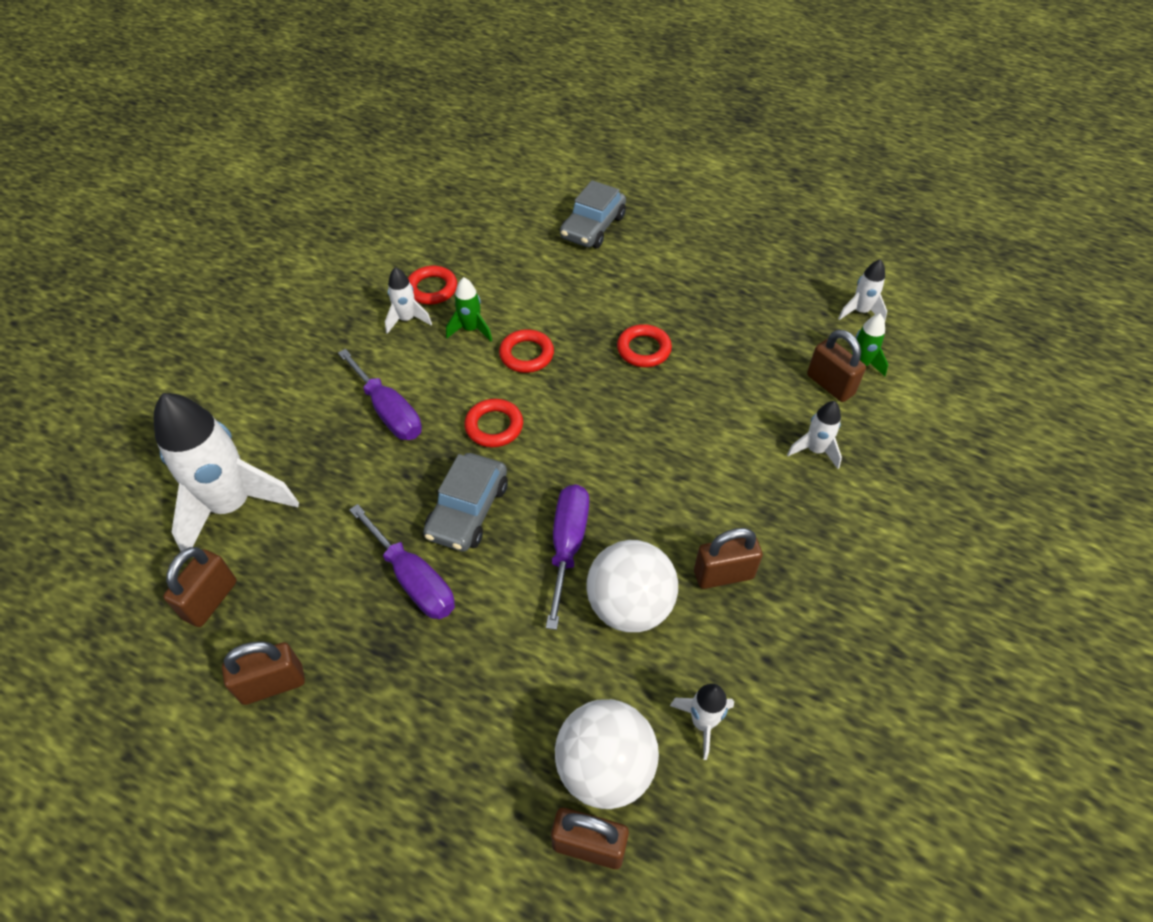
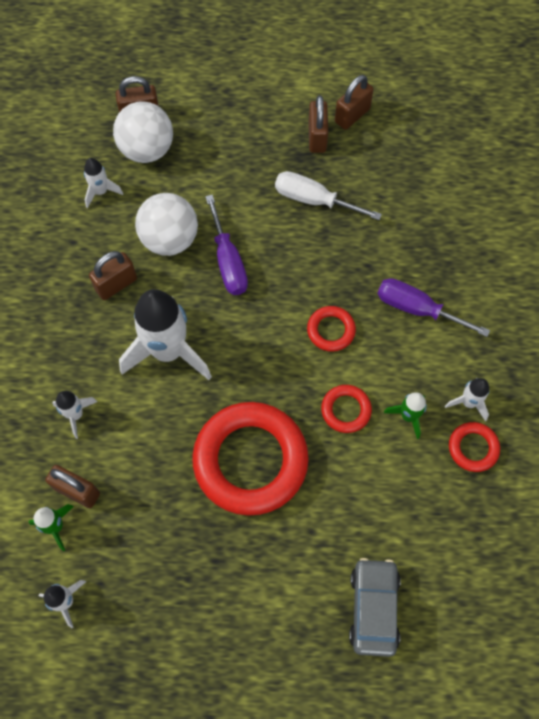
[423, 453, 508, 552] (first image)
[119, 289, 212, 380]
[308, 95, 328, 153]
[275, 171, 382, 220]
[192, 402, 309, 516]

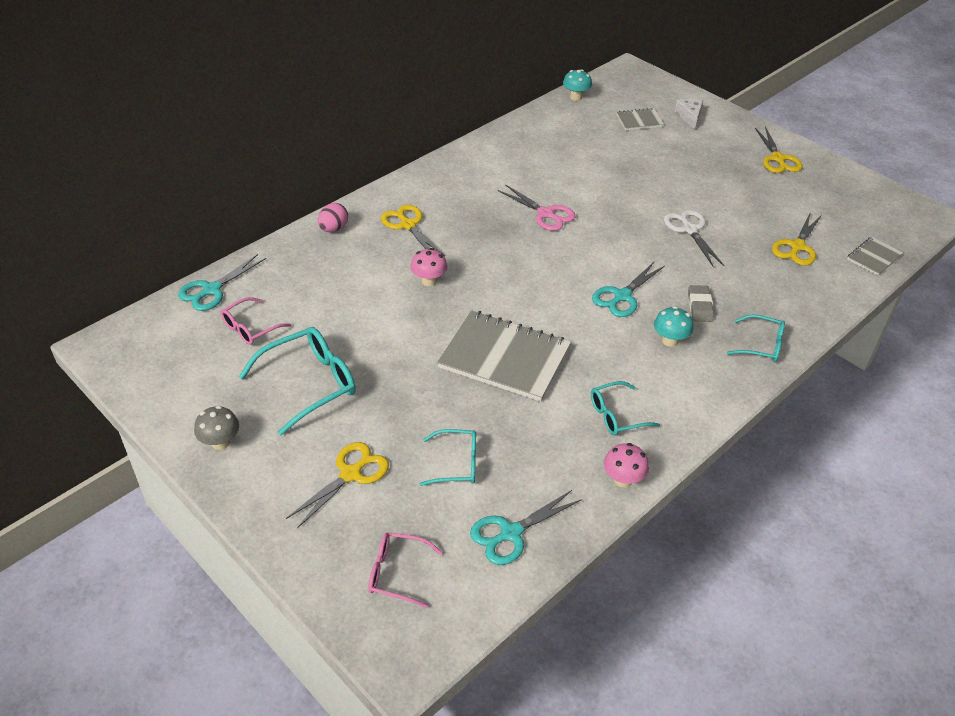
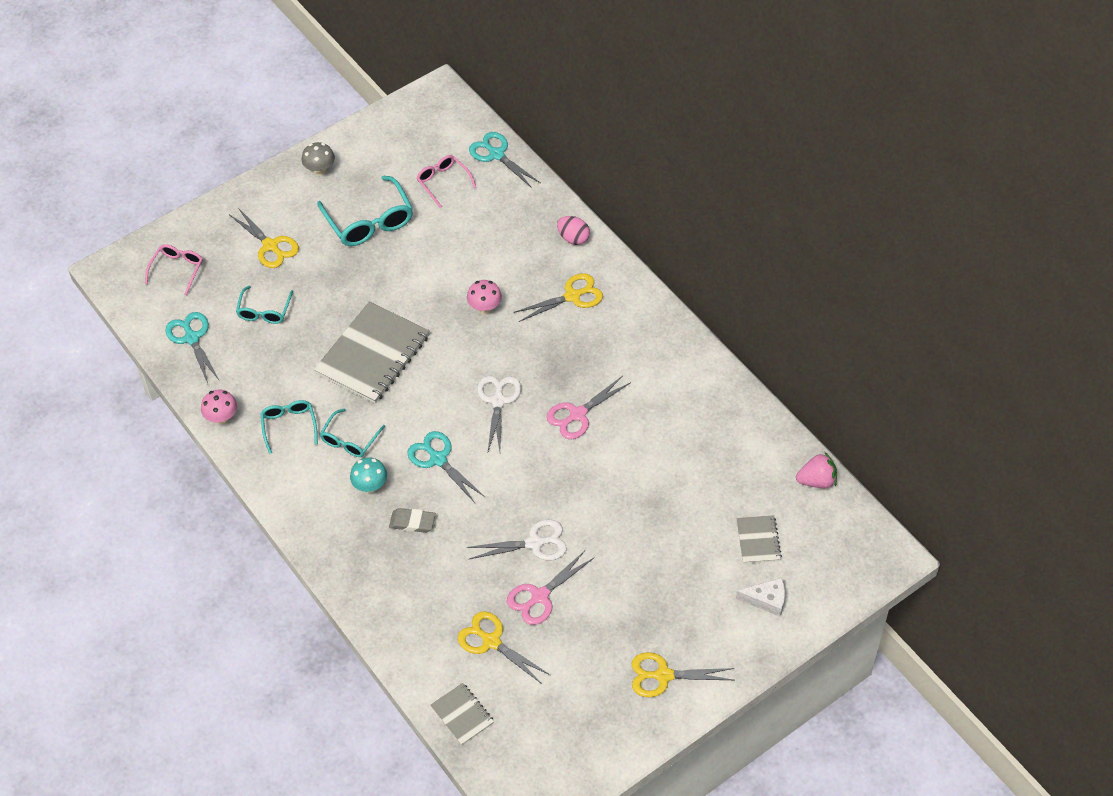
[477, 376, 521, 454]
[507, 551, 594, 625]
[320, 408, 385, 457]
[796, 452, 837, 488]

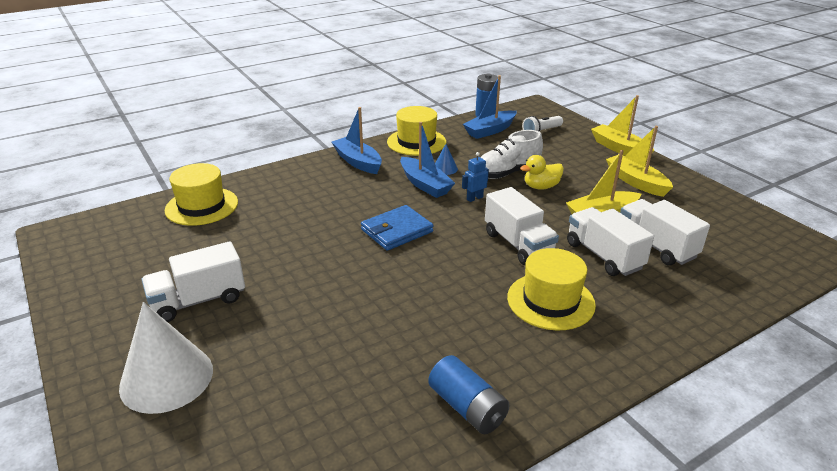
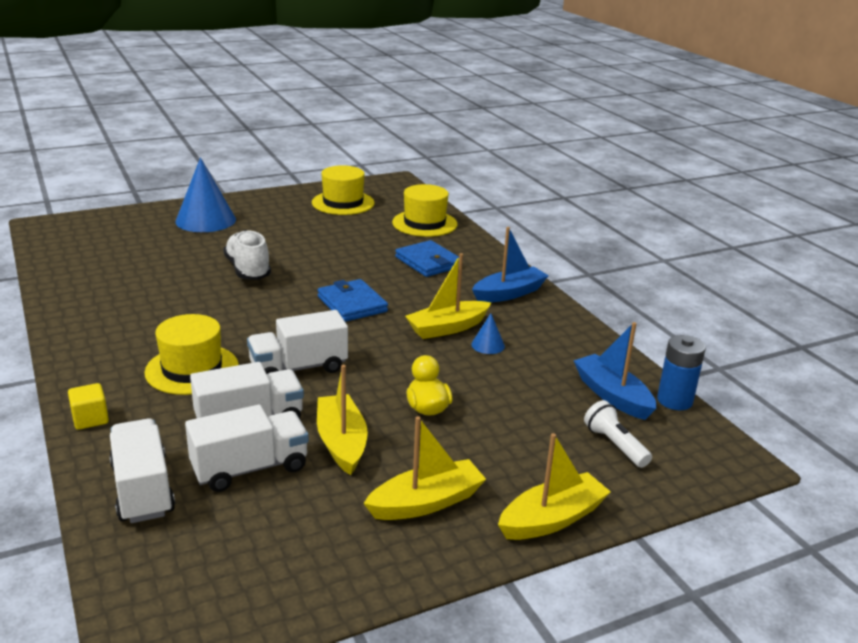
[428, 355, 510, 434] (first image)
[462, 152, 489, 202] (first image)
[68, 383, 109, 430]
[395, 240, 459, 277]
[109, 418, 175, 523]
[312, 165, 374, 215]
[223, 230, 271, 280]
[175, 157, 236, 232]
[405, 253, 492, 339]

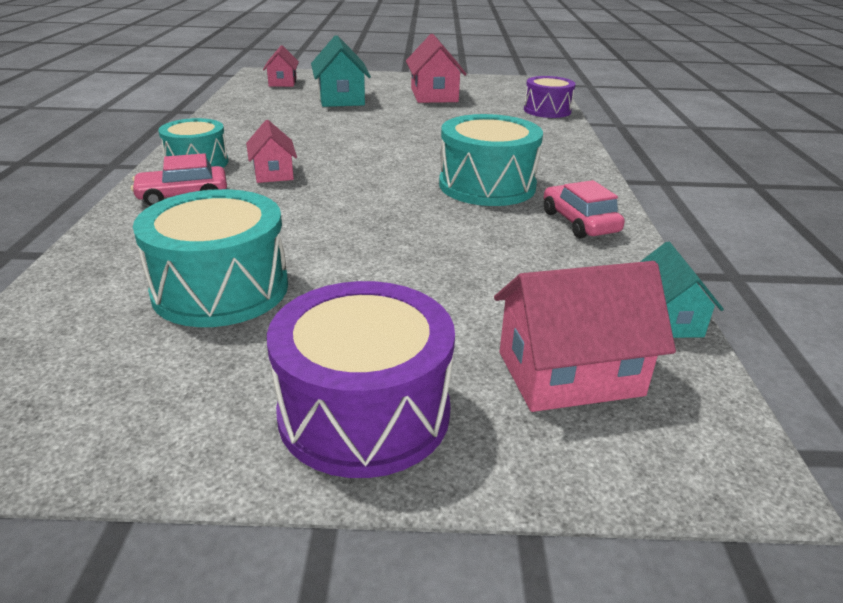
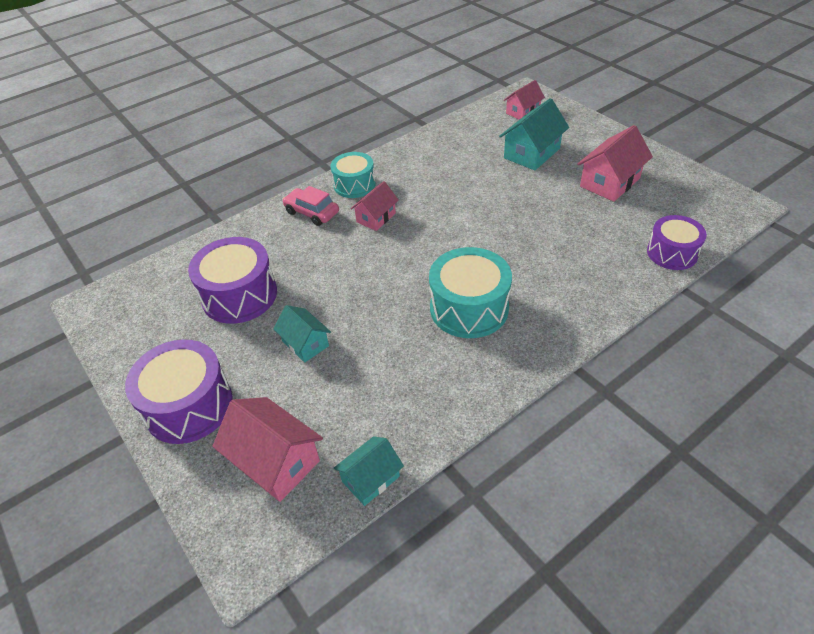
[544, 180, 625, 238] (first image)
[274, 305, 331, 363]
[188, 237, 277, 324]

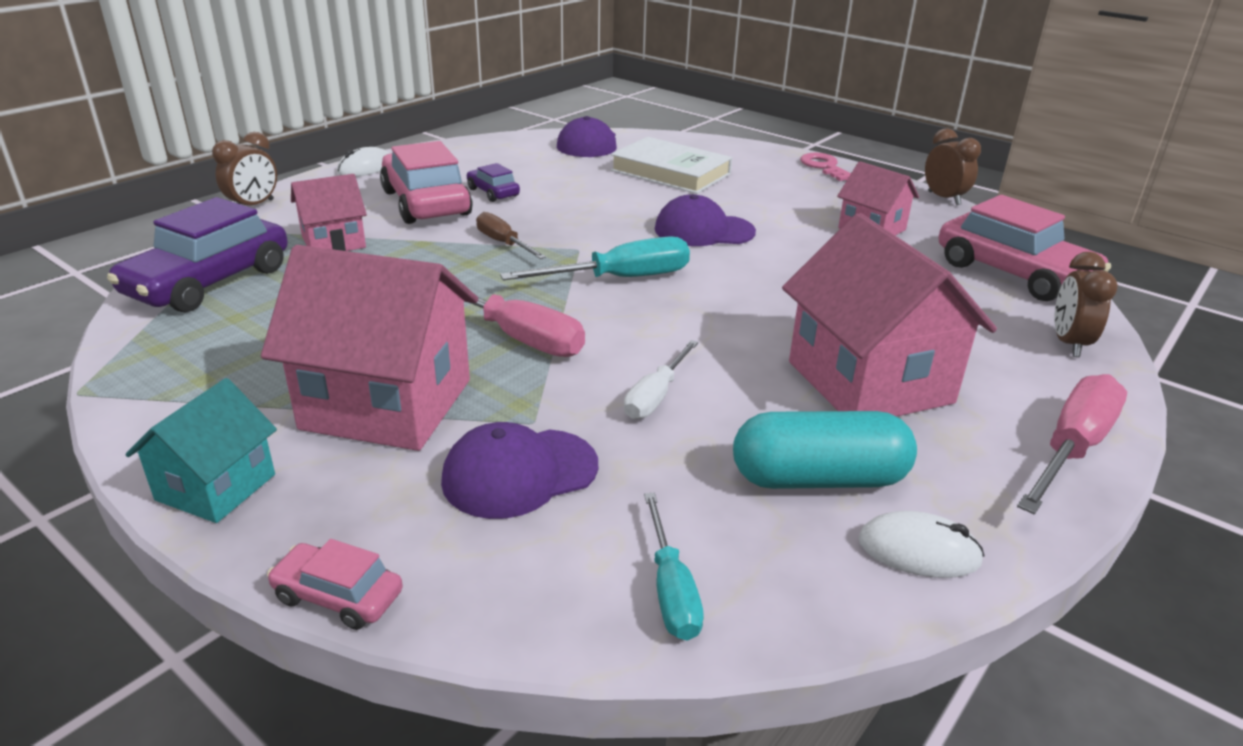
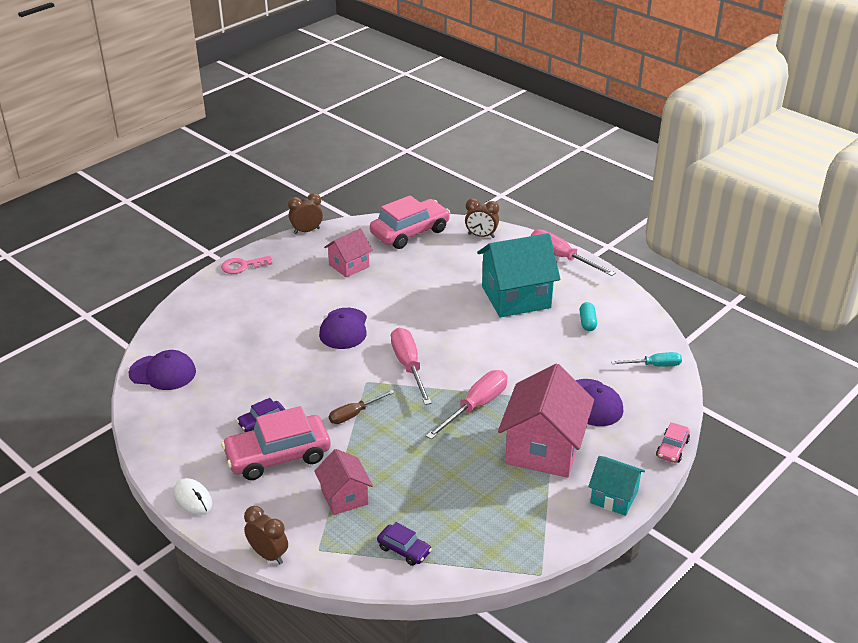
[610, 137, 732, 194] (first image)
[624, 340, 698, 419] (first image)
[858, 511, 984, 578] (first image)
[391, 328, 432, 405]
[477, 233, 560, 317]
[377, 522, 432, 566]
[580, 302, 597, 331]

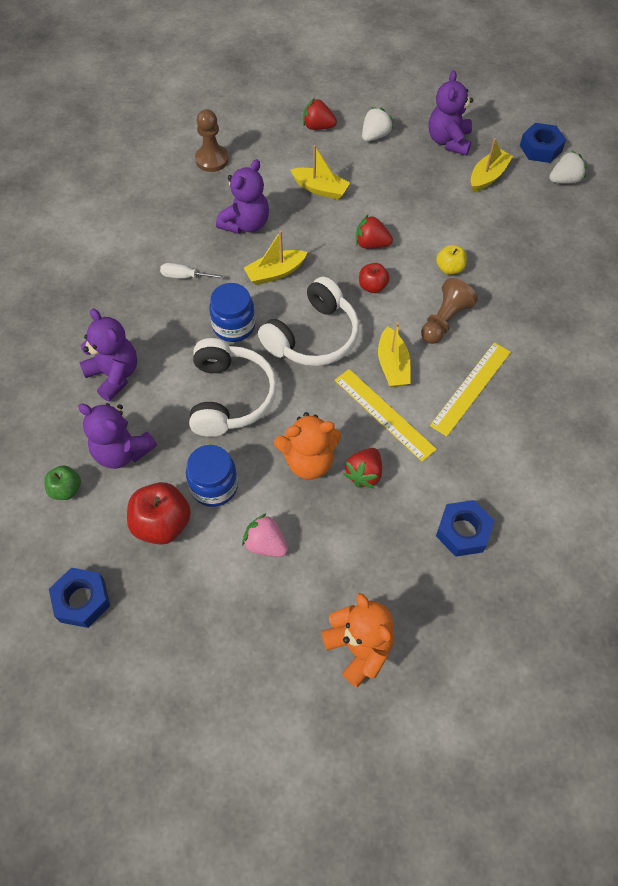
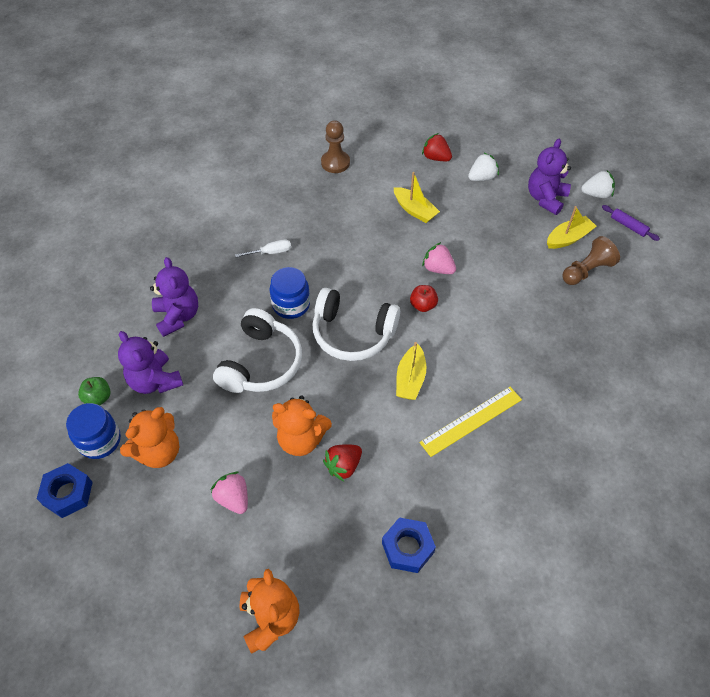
[216, 159, 269, 234] (first image)
[244, 230, 308, 285] (first image)
[335, 369, 437, 462] (first image)
[436, 245, 467, 275] (first image)
[66, 403, 121, 459]
[562, 236, 620, 285]
[581, 170, 615, 198]
[120, 407, 180, 468]
[602, 205, 660, 241]
[422, 242, 456, 274]
[235, 239, 291, 257]
[312, 288, 400, 361]

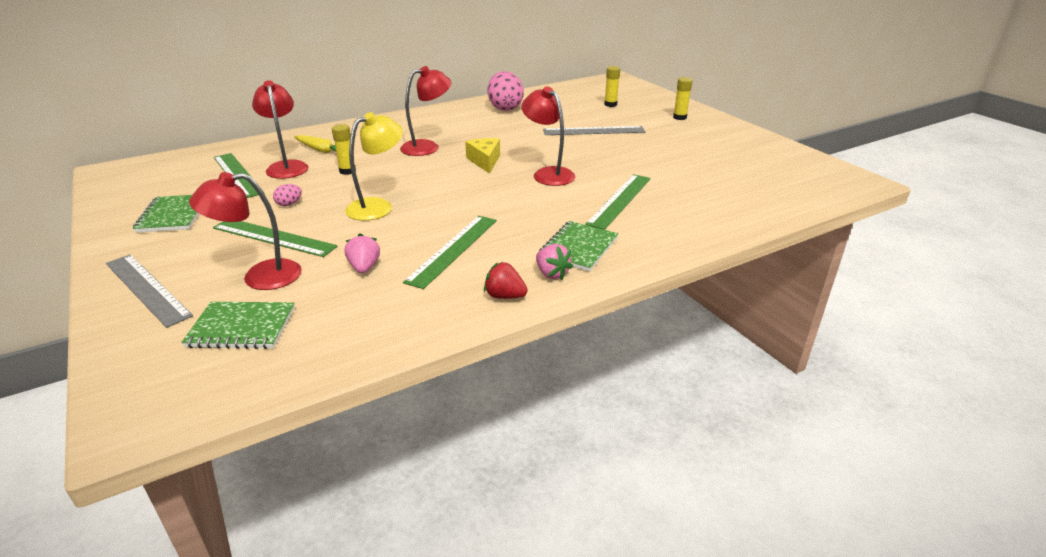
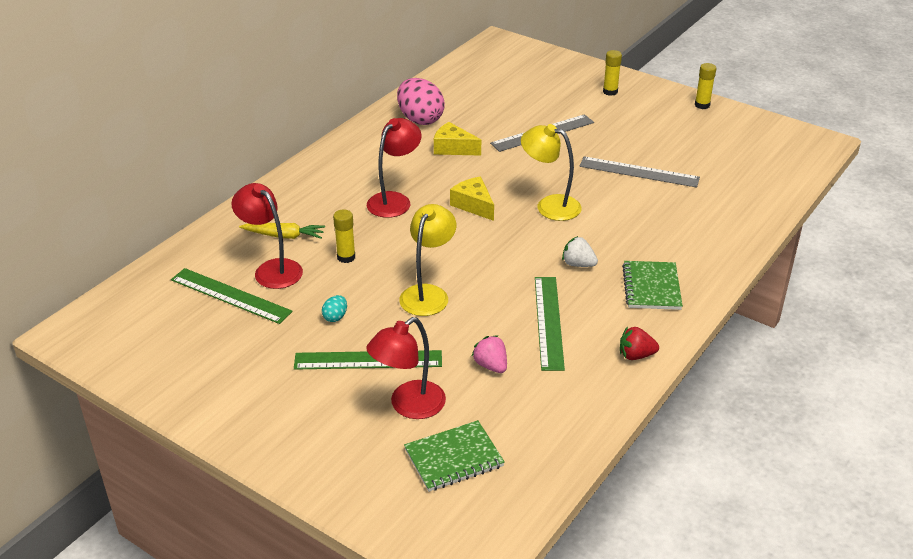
[133, 195, 199, 233] (first image)
[536, 244, 573, 280] (first image)
[585, 174, 651, 230] (first image)
[434, 122, 481, 156]
[562, 236, 598, 267]
[579, 156, 700, 188]
[695, 63, 716, 109]
[322, 295, 347, 322]
[521, 124, 582, 221]

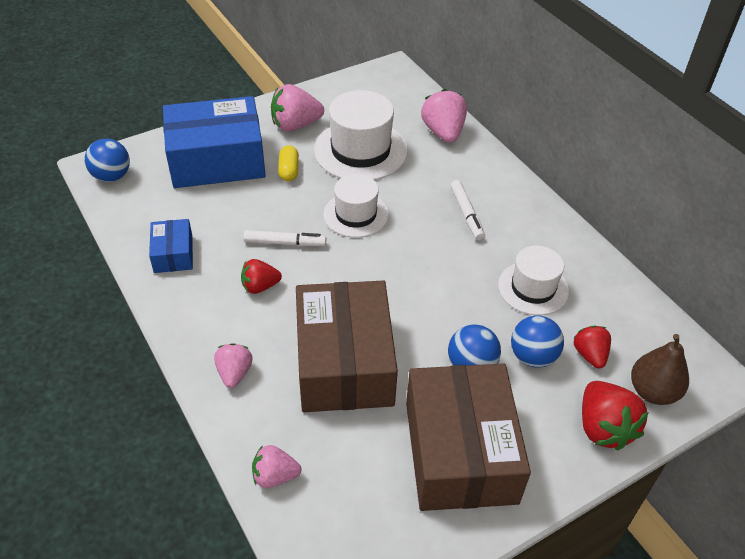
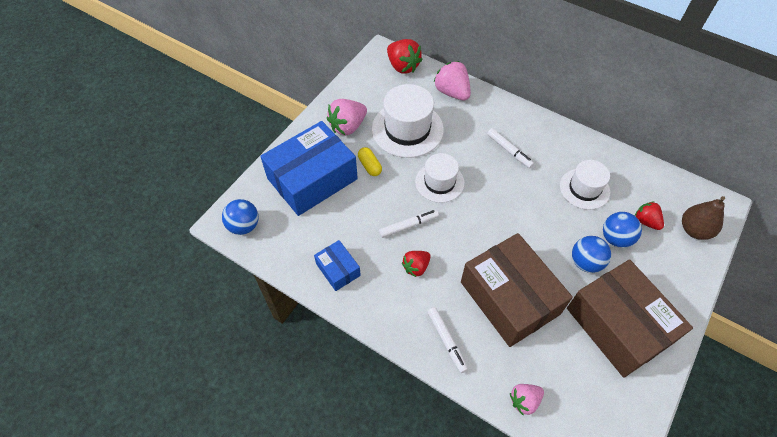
[387, 39, 423, 74]
[427, 307, 468, 373]

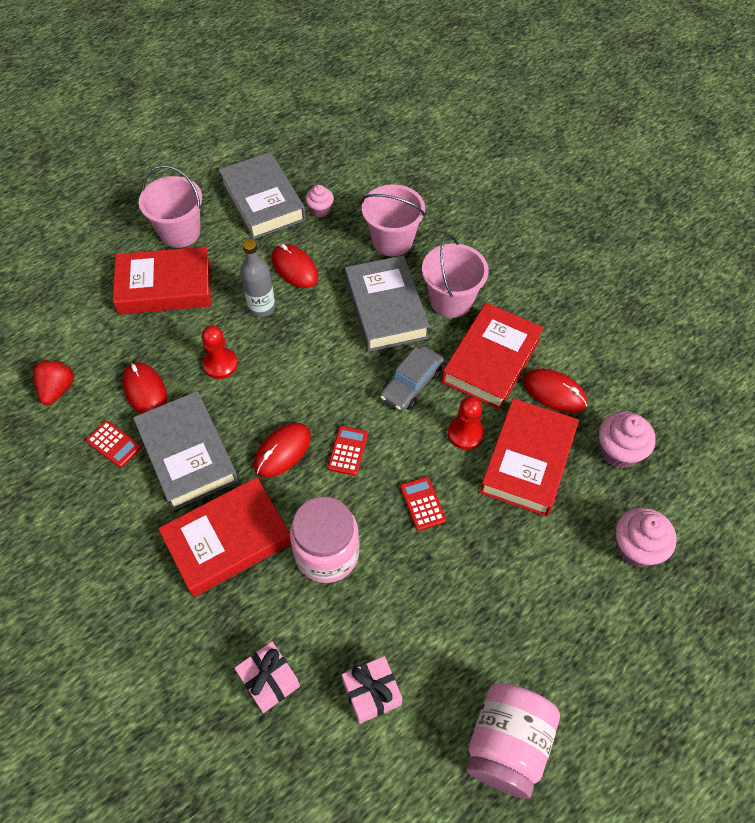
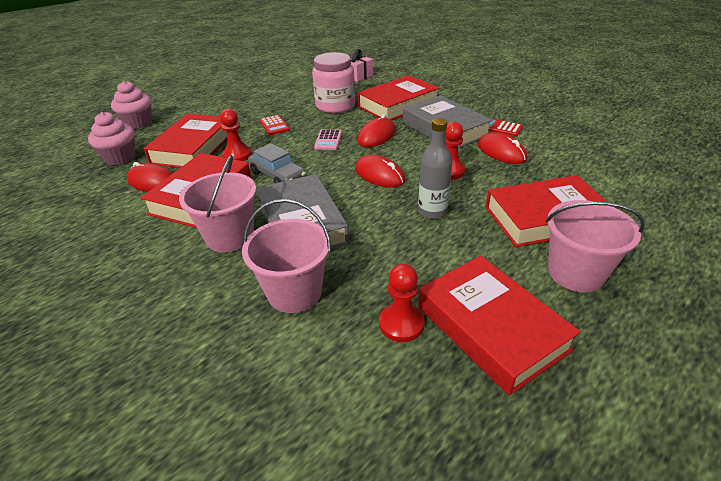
[33, 360, 74, 405] (first image)
[342, 656, 402, 724] (first image)
[466, 683, 560, 799] (first image)
[355, 155, 405, 188]
[379, 264, 425, 342]
[418, 256, 581, 396]
[314, 129, 342, 150]
[248, 143, 307, 183]

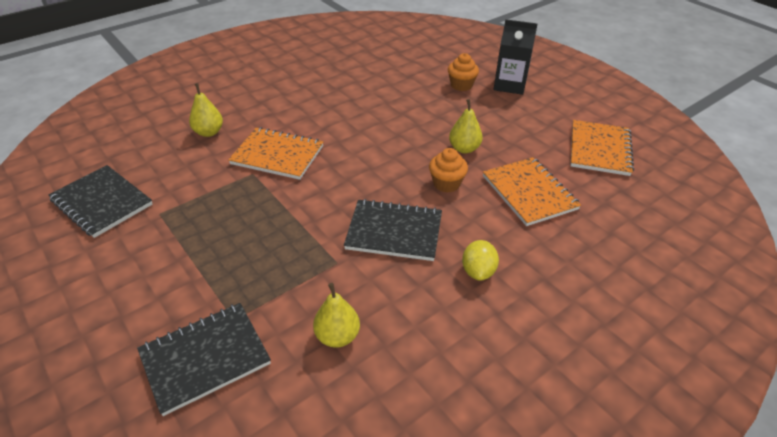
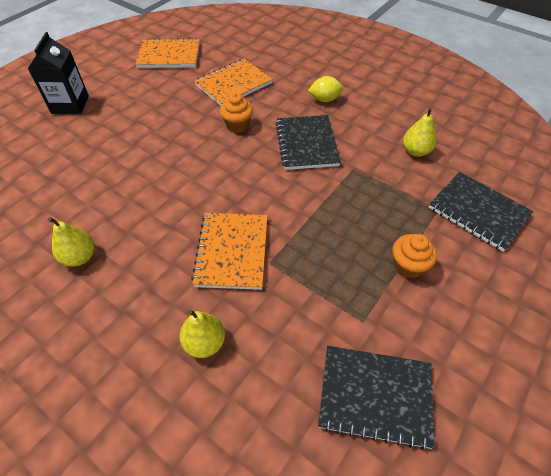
[392, 234, 437, 278]
[47, 217, 95, 267]
[318, 346, 435, 451]

